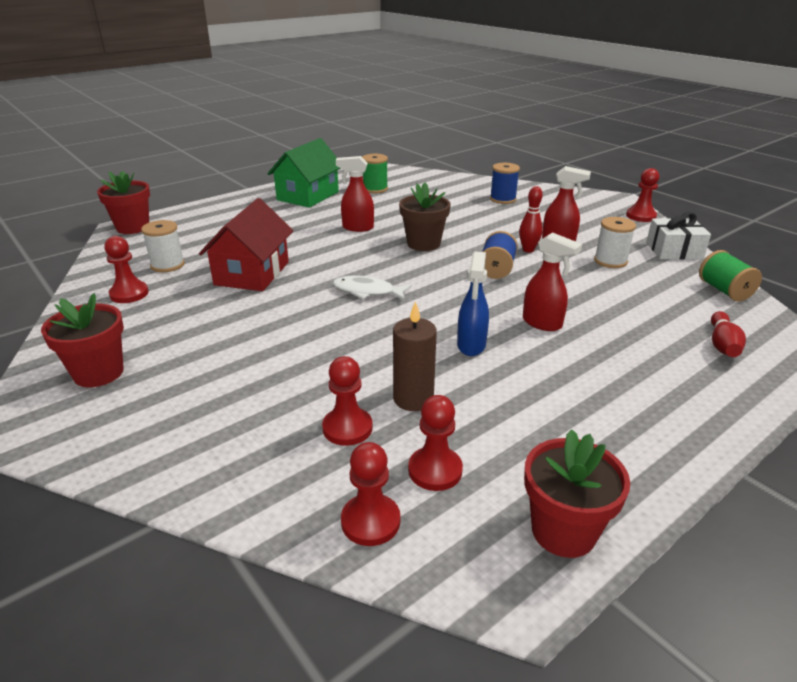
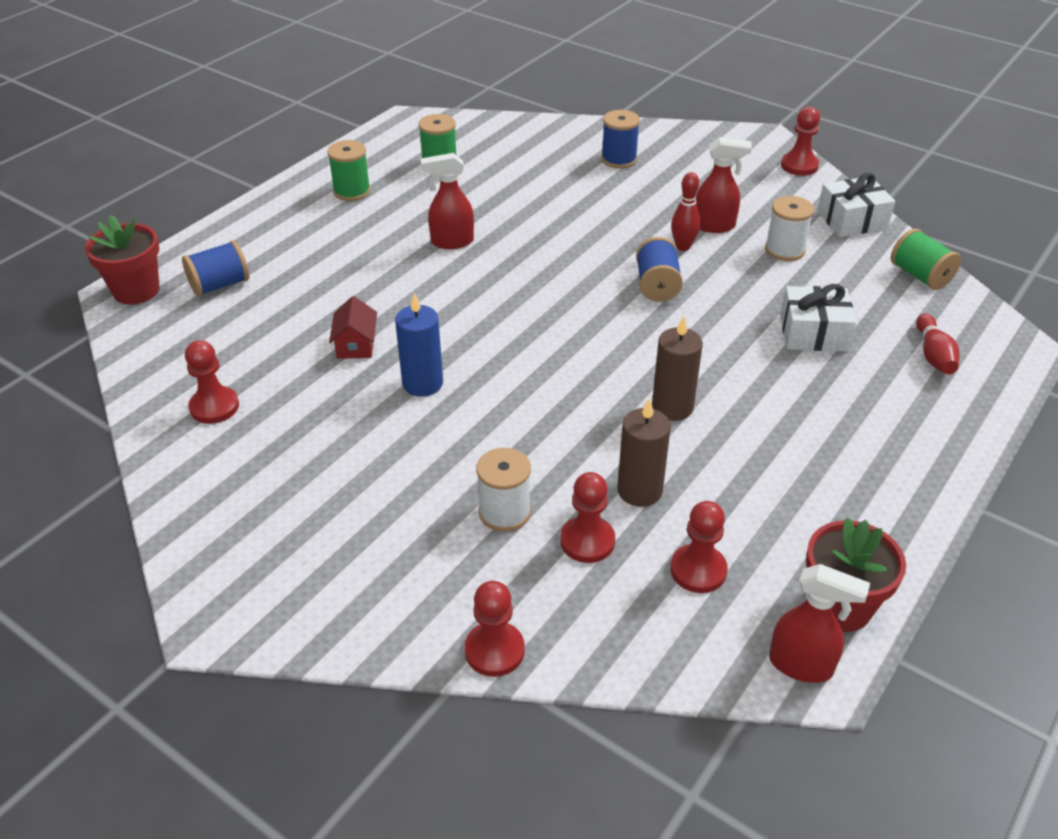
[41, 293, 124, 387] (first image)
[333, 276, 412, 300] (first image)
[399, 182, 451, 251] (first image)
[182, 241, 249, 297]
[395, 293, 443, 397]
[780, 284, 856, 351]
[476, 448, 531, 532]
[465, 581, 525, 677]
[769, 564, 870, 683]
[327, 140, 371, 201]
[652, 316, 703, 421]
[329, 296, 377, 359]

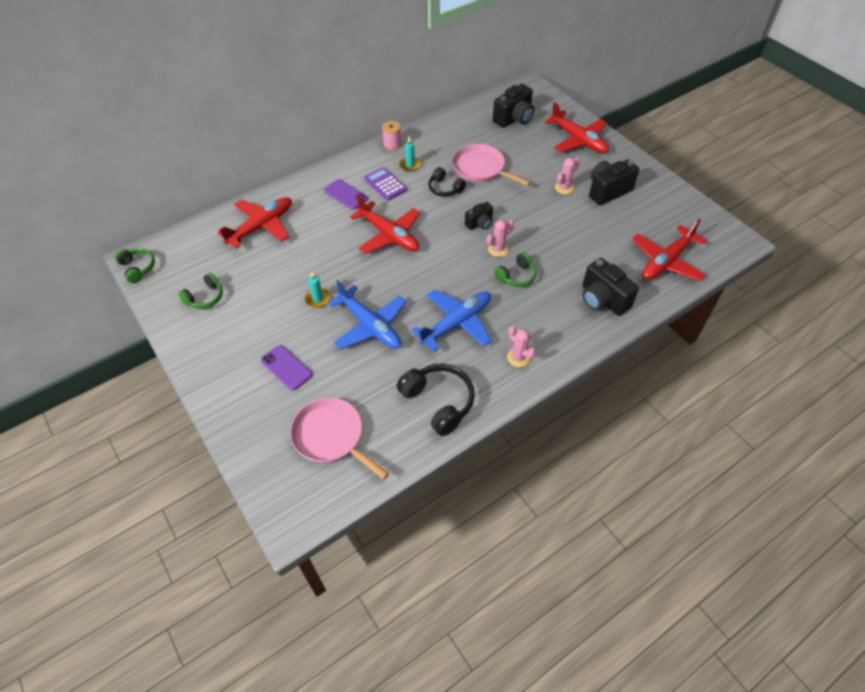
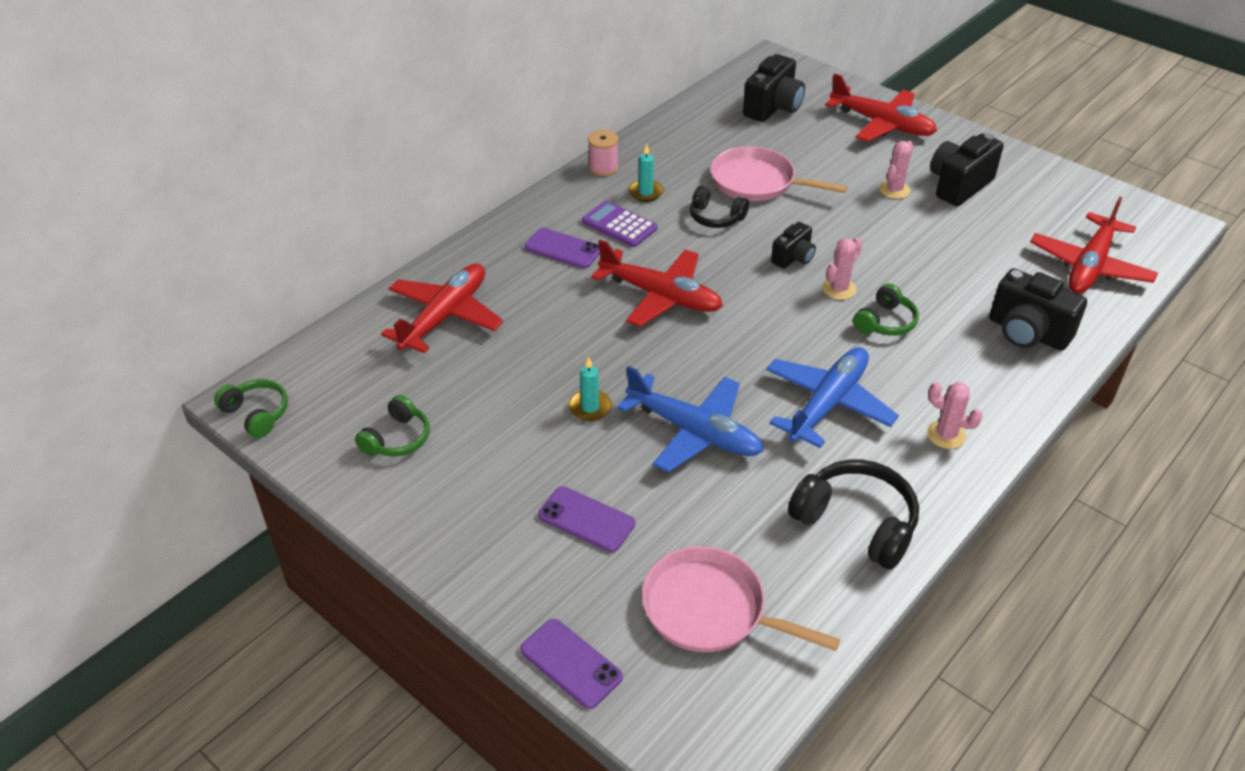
[520, 619, 623, 709]

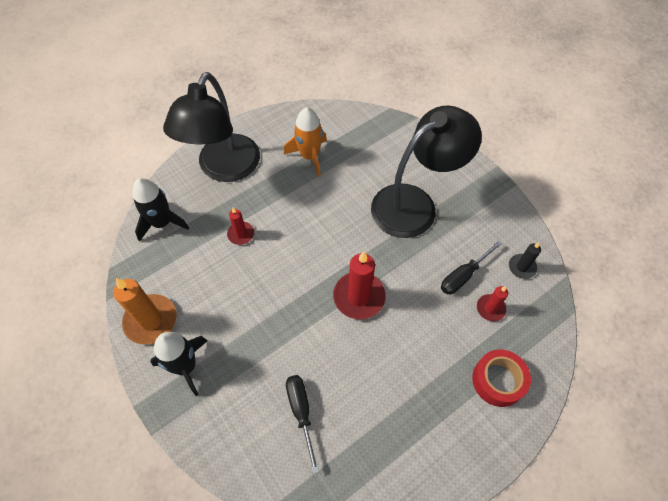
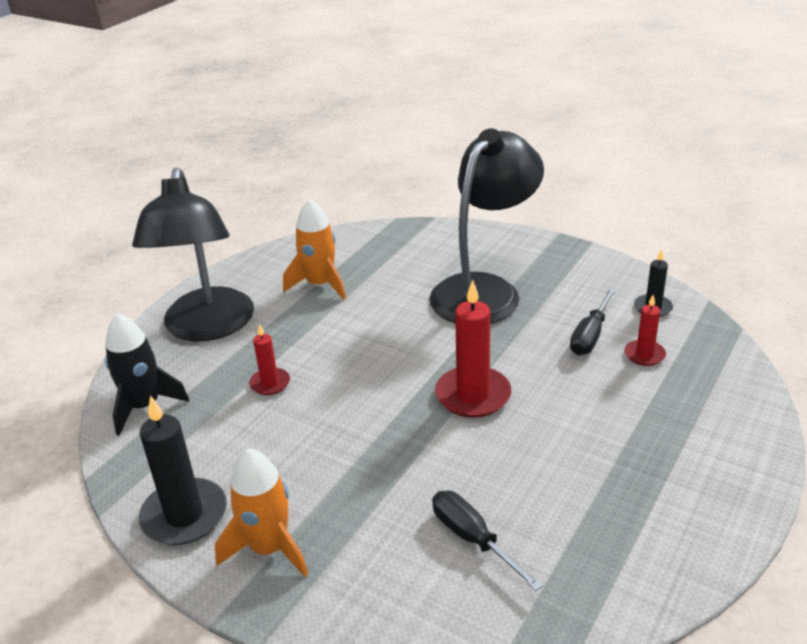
[472, 349, 531, 407] (first image)
[139, 395, 227, 545]
[215, 448, 308, 577]

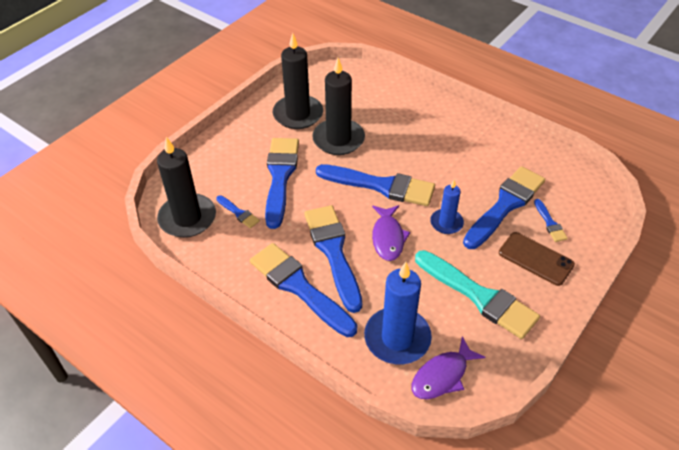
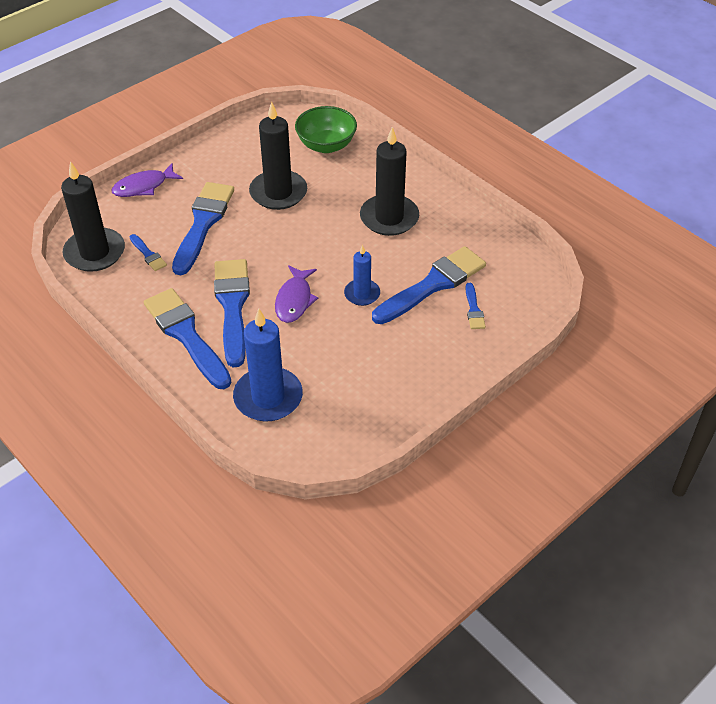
[316, 164, 435, 206] (first image)
[415, 250, 540, 339] (first image)
[499, 232, 575, 286] (first image)
[295, 106, 357, 153]
[360, 127, 419, 236]
[112, 163, 183, 197]

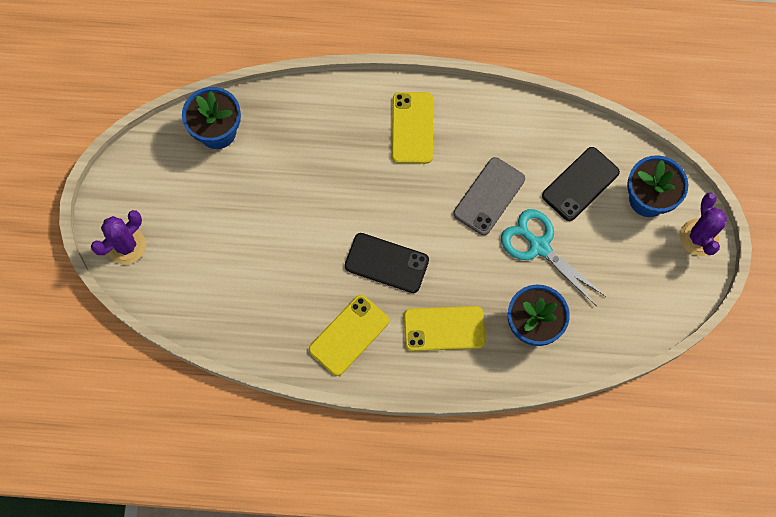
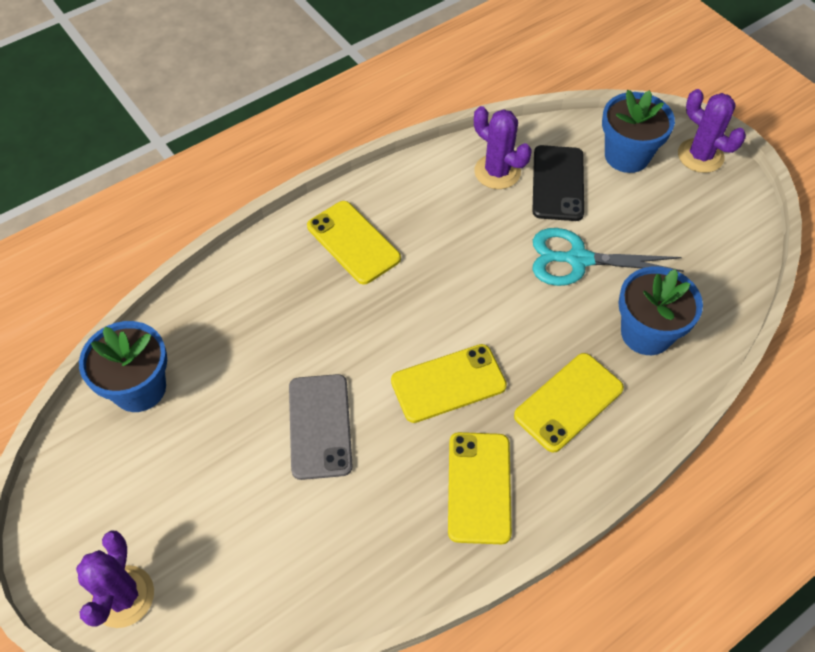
[474, 106, 532, 189]
[289, 374, 353, 480]
[391, 344, 507, 423]

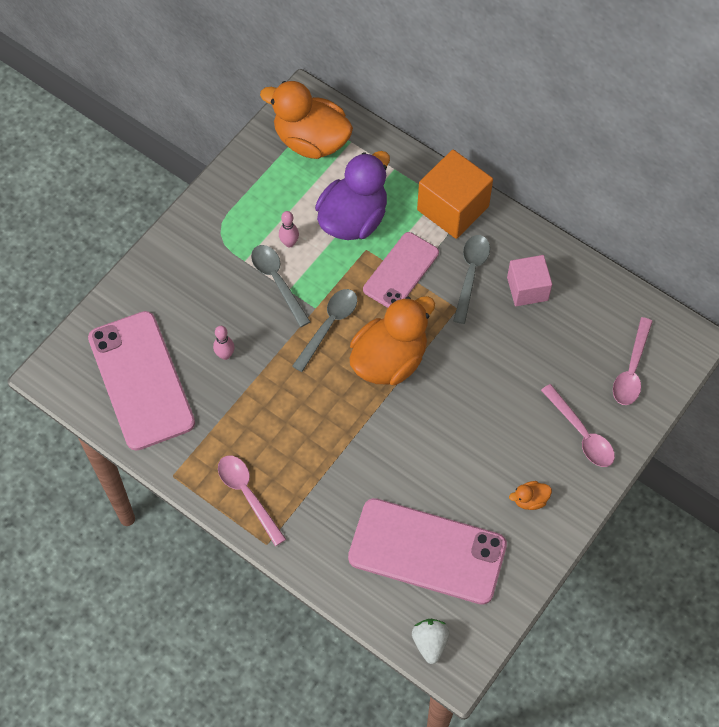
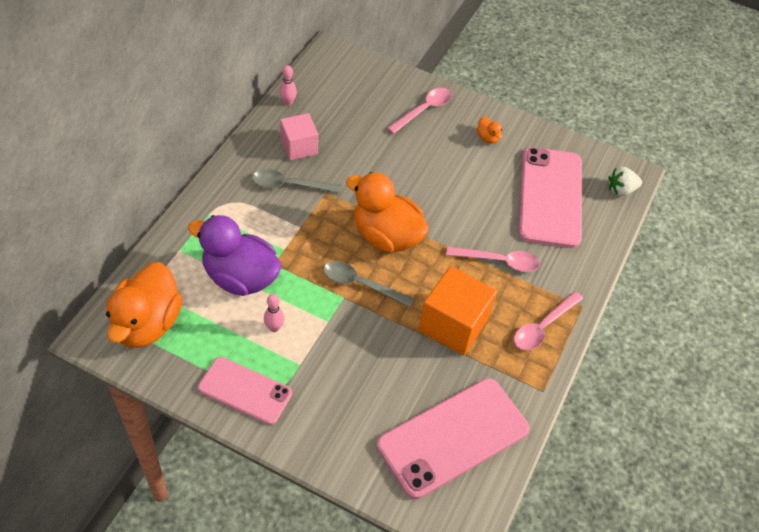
[251, 245, 311, 327] (first image)
[279, 65, 297, 106]
[198, 357, 292, 425]
[419, 266, 497, 355]
[446, 247, 540, 272]

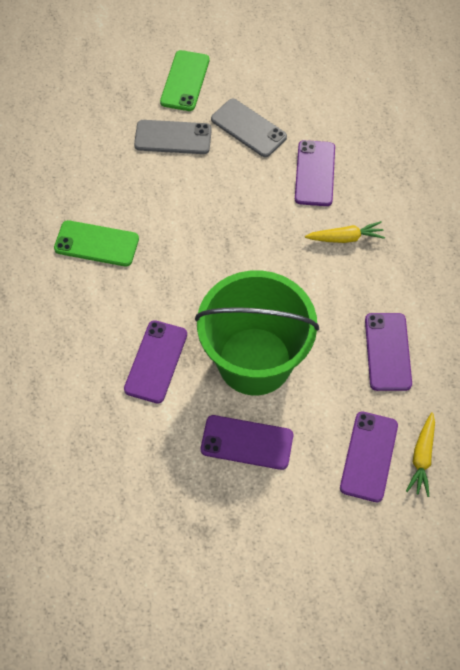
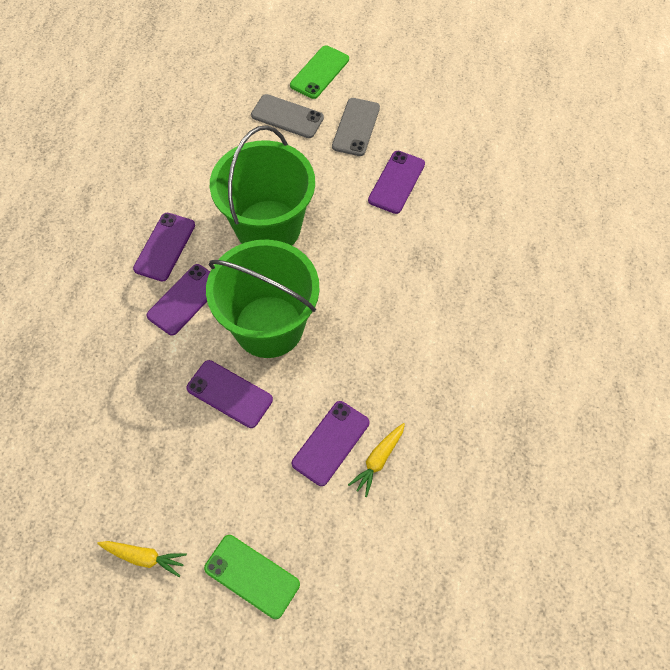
[210, 125, 315, 245]
[204, 535, 300, 619]
[97, 541, 187, 577]
[133, 213, 195, 282]
[332, 98, 380, 156]

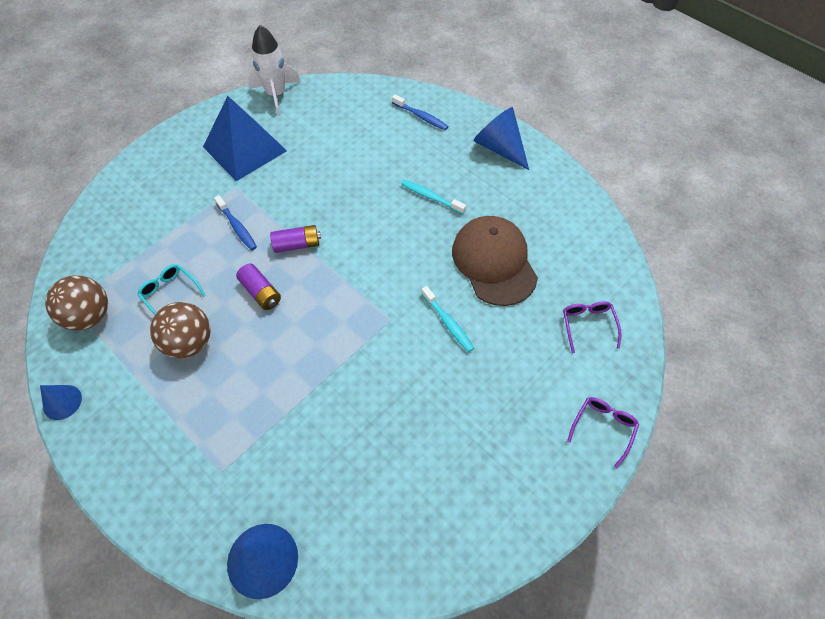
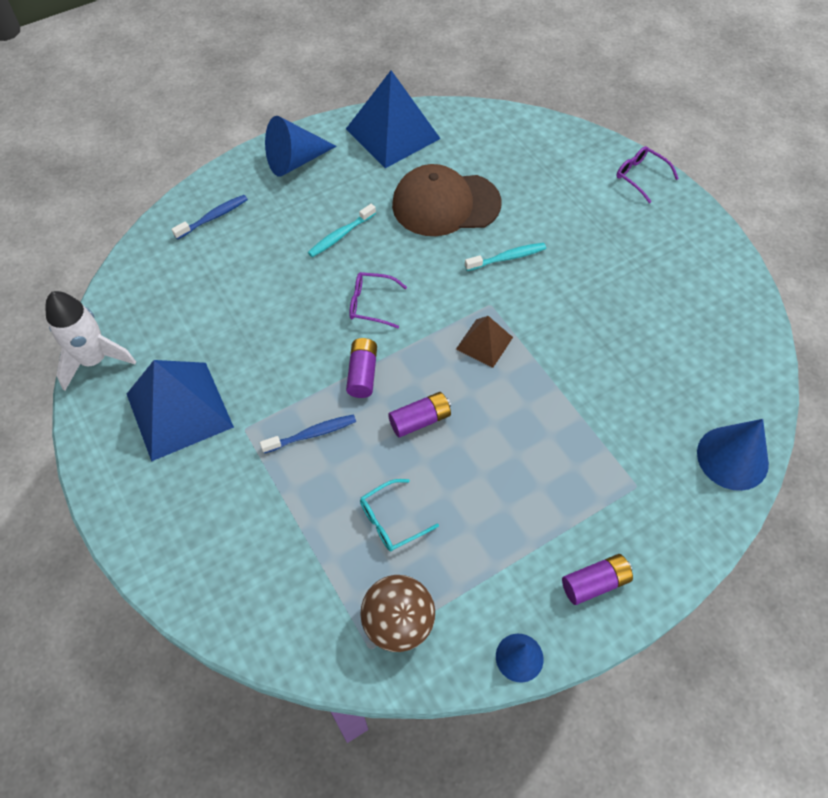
[150, 302, 210, 359] (first image)
[346, 70, 441, 168]
[456, 316, 513, 368]
[562, 554, 633, 605]
[349, 272, 407, 328]

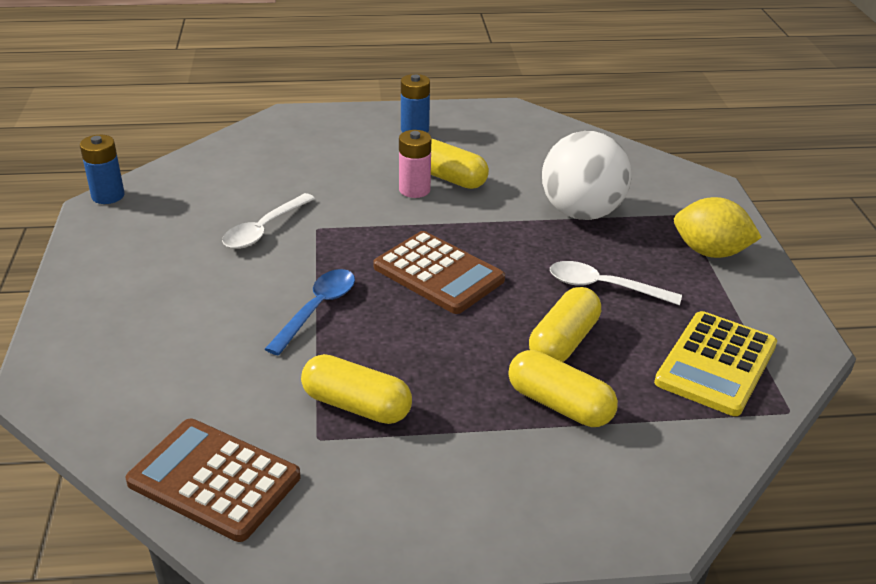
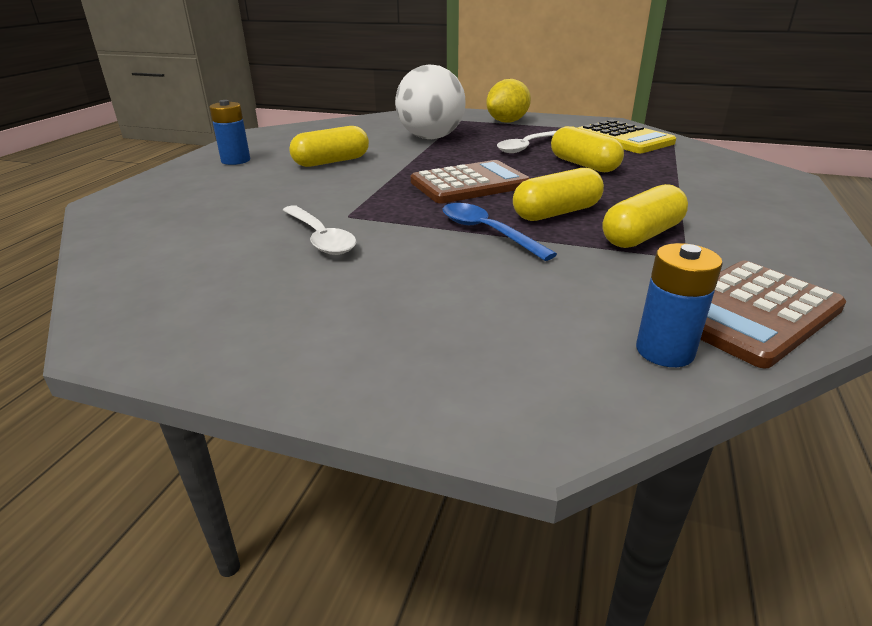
[399, 130, 431, 198] (first image)
[636, 243, 723, 367]
[513, 168, 604, 221]

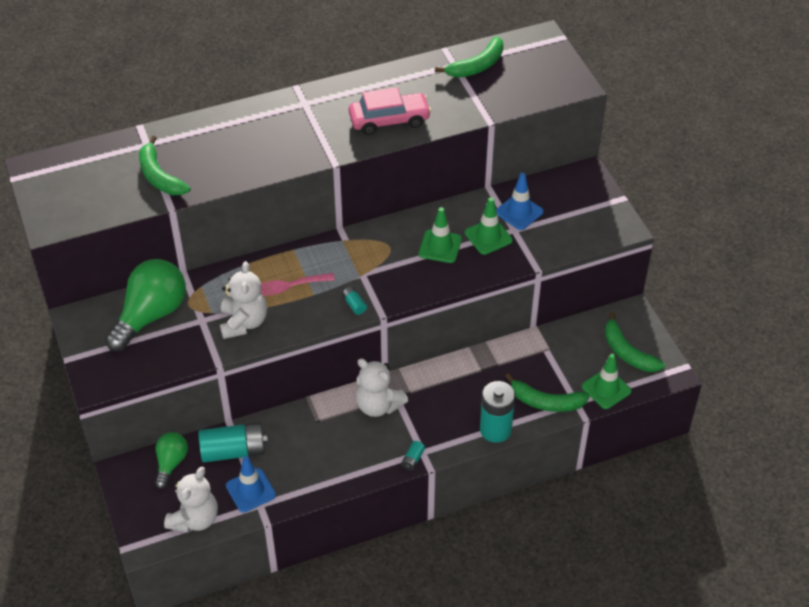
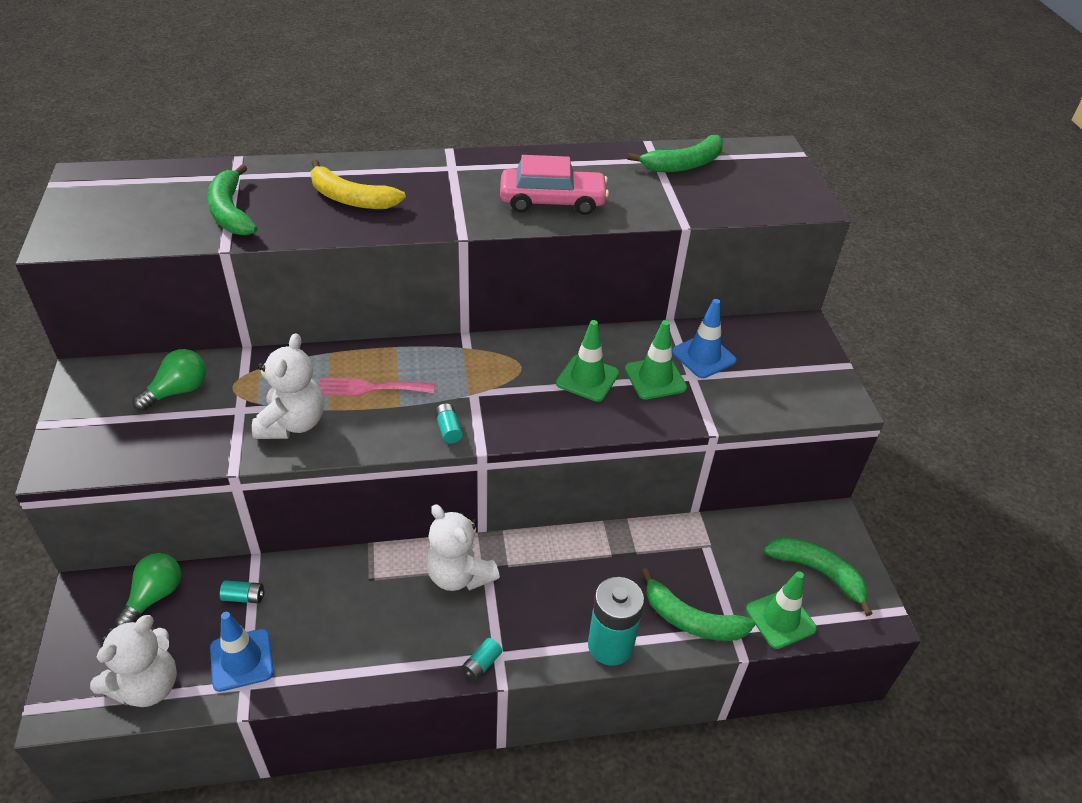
[311, 159, 406, 209]
[763, 537, 873, 616]
[133, 349, 206, 411]
[220, 580, 265, 603]

